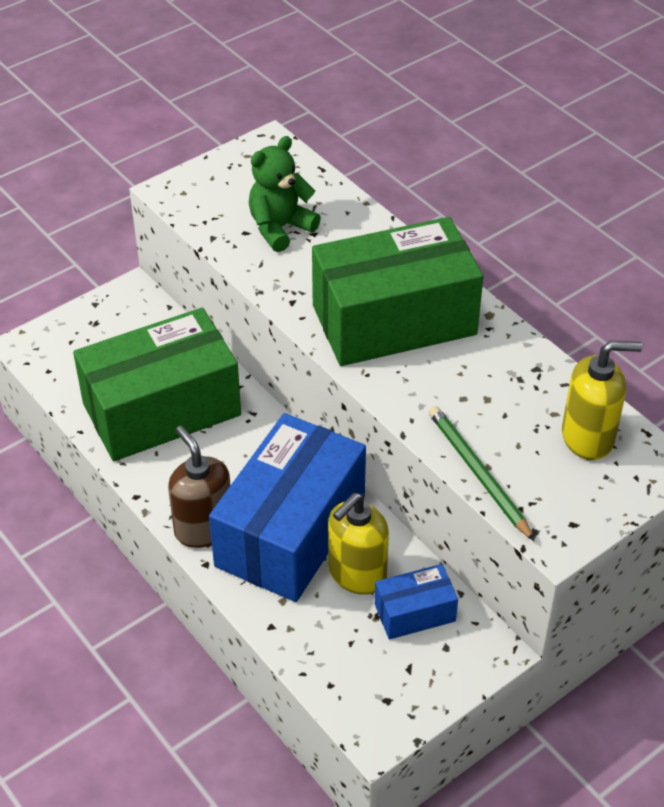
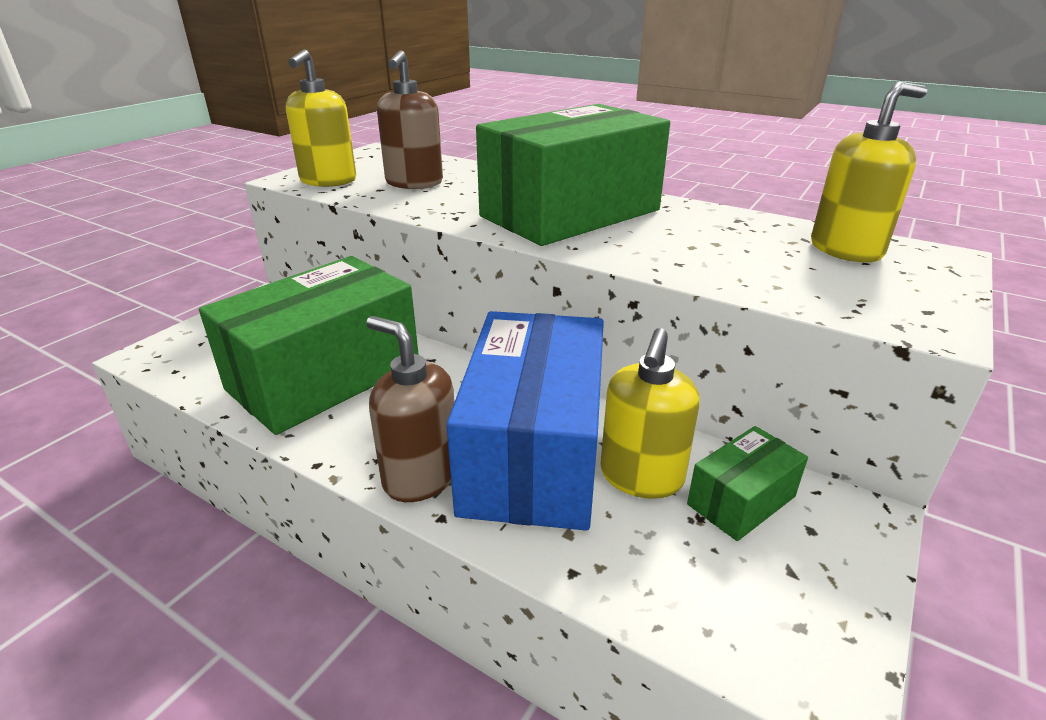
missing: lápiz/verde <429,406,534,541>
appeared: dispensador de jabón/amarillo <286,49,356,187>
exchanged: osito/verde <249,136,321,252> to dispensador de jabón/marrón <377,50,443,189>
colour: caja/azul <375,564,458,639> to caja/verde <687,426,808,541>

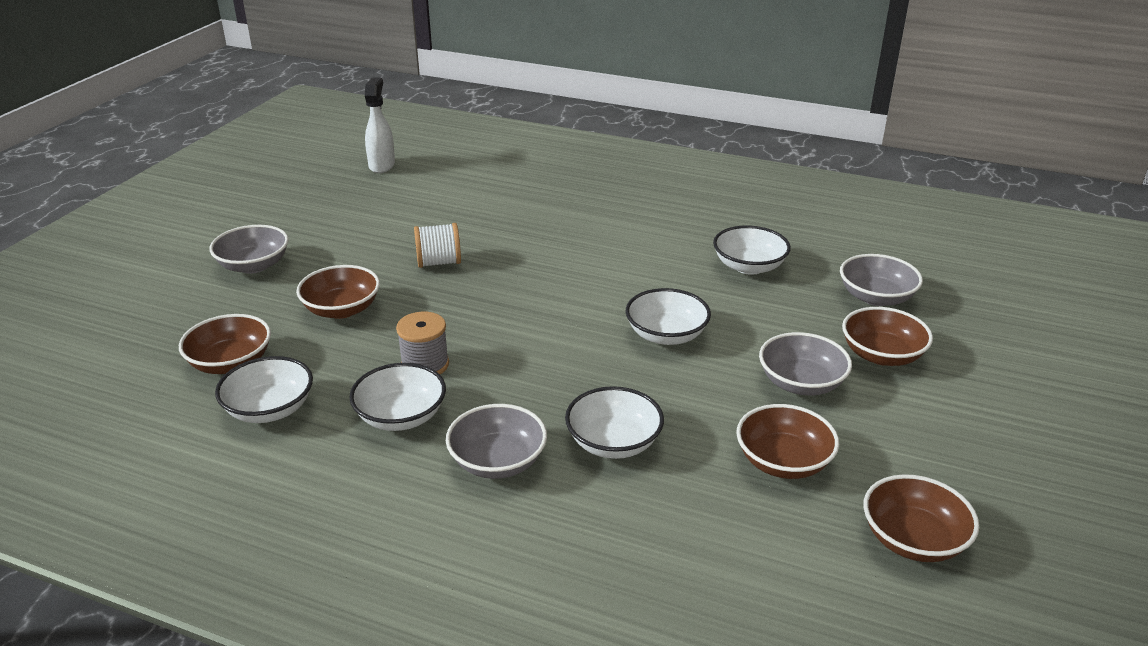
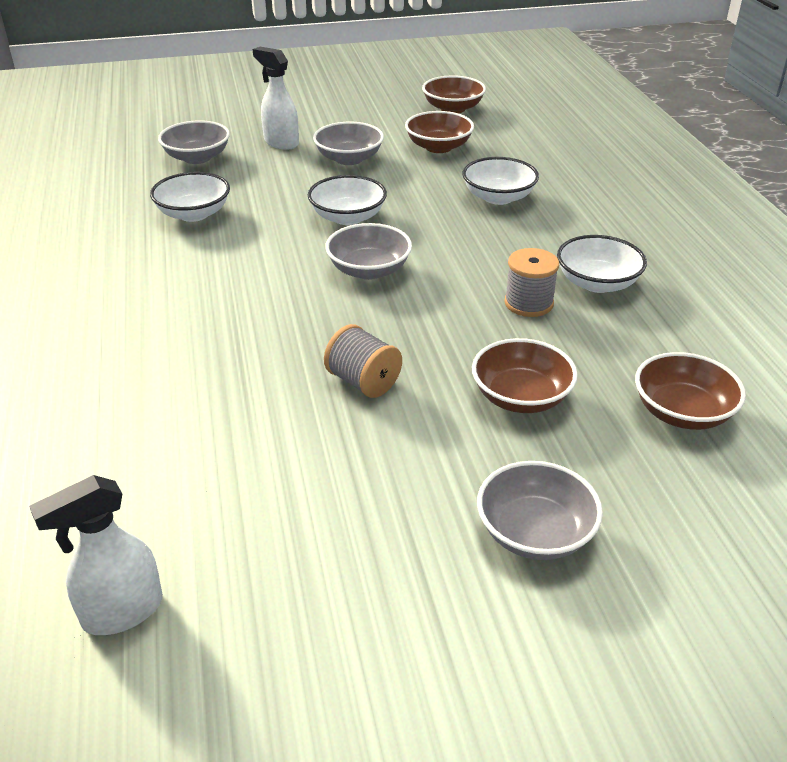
missing: cuenco/blanco <215,356,313,423>
relocated: cuenco/gris <446,404,547,479> to <325,223,412,280>
exchanged: cuenco/marrón <842,307,933,366> to pulverizador/blanco <253,47,299,150>
colour: carrete/blanco <414,223,461,268> to carrete/gris <324,324,402,398>

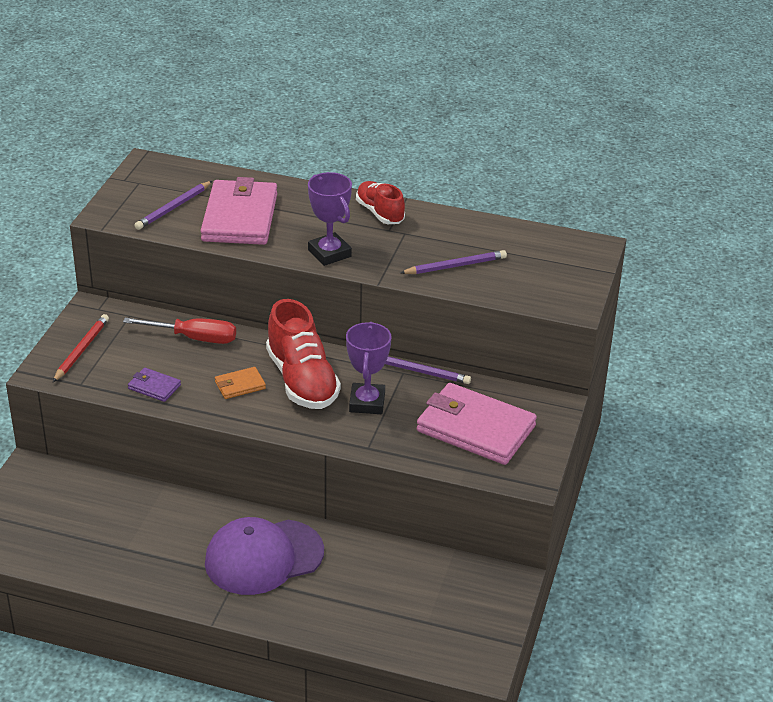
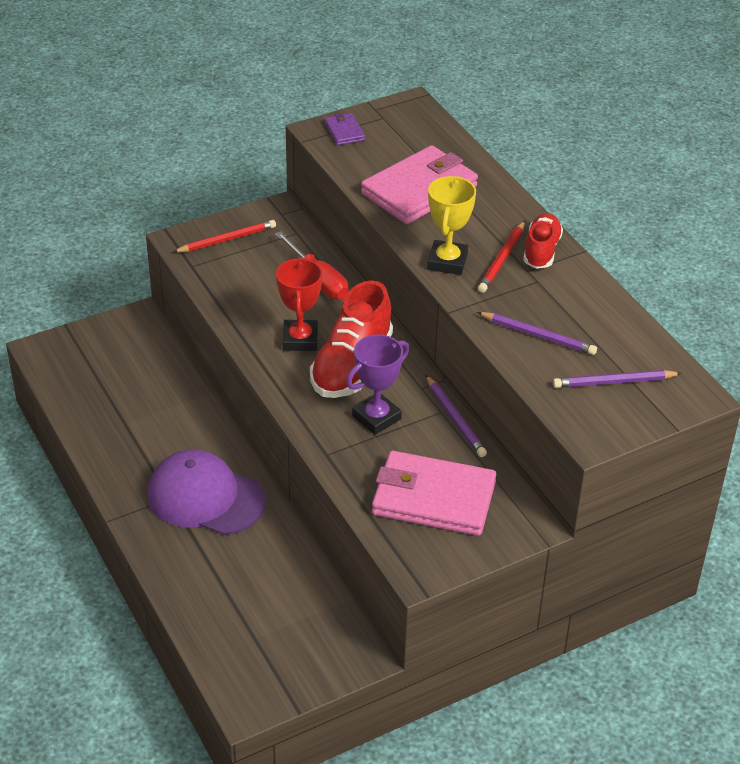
appeared: lápiz/rojo <478,221,525,293>
relocated: cartera/morado <128,367,181,402> to <325,113,365,145>; lápiz/morado <134,181,212,230> to <553,370,682,388>
exchanged: cartera/naranja <215,367,266,399> to trofeo/rojo <276,257,323,351>
colour: trofeo/morado <308,172,352,266> to trofeo/amarillo <427,176,476,275>
spun: cartera/rosa <417,383,537,465> = <372,451,496,536> 60 degrees counterclockwise

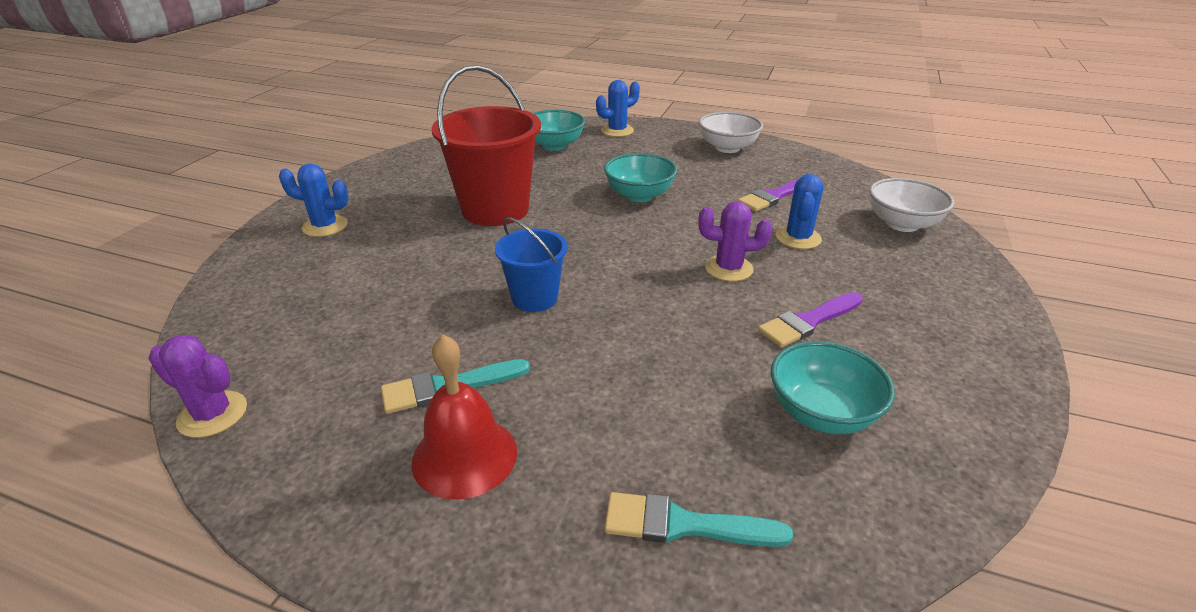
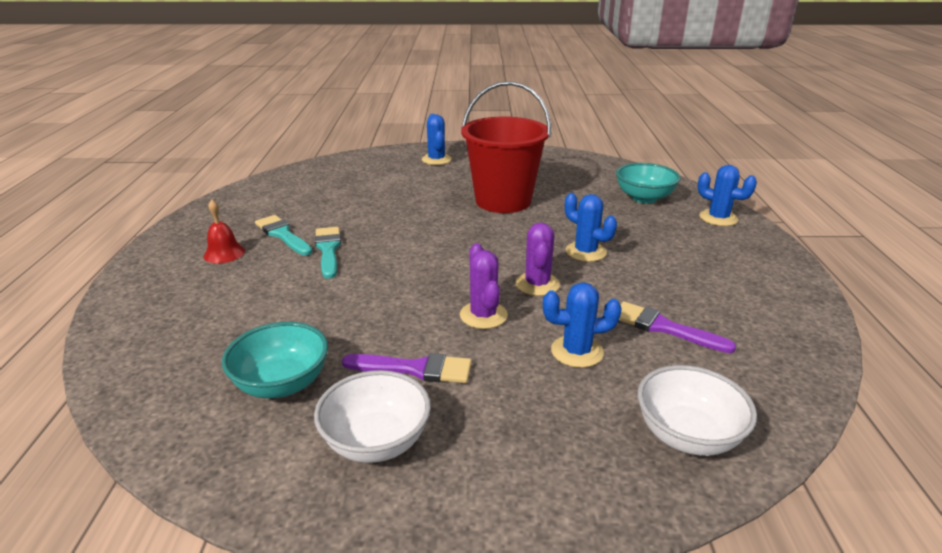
missing: balde/azul <495,217,568,312>
relocated: cactus/morado <149,335,247,438> to <515,223,560,296>; pincel/turquesa <604,492,793,547> to <315,227,341,279>; cuenco/blanco <699,112,763,153> to <314,370,431,463>
exchanged: cuenco/turquesa <604,153,677,202> to cactus/azul <565,193,617,262>
spun: pincel/morado <758,292,863,347> = <342,353,472,383> 150 degrees clockwise
size: campana/rojo <412,334,517,500> = <203,199,245,263> x0.64

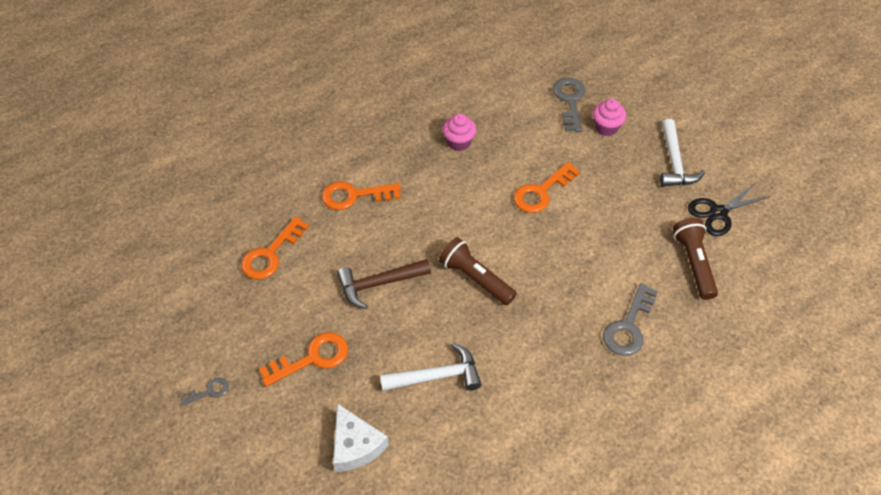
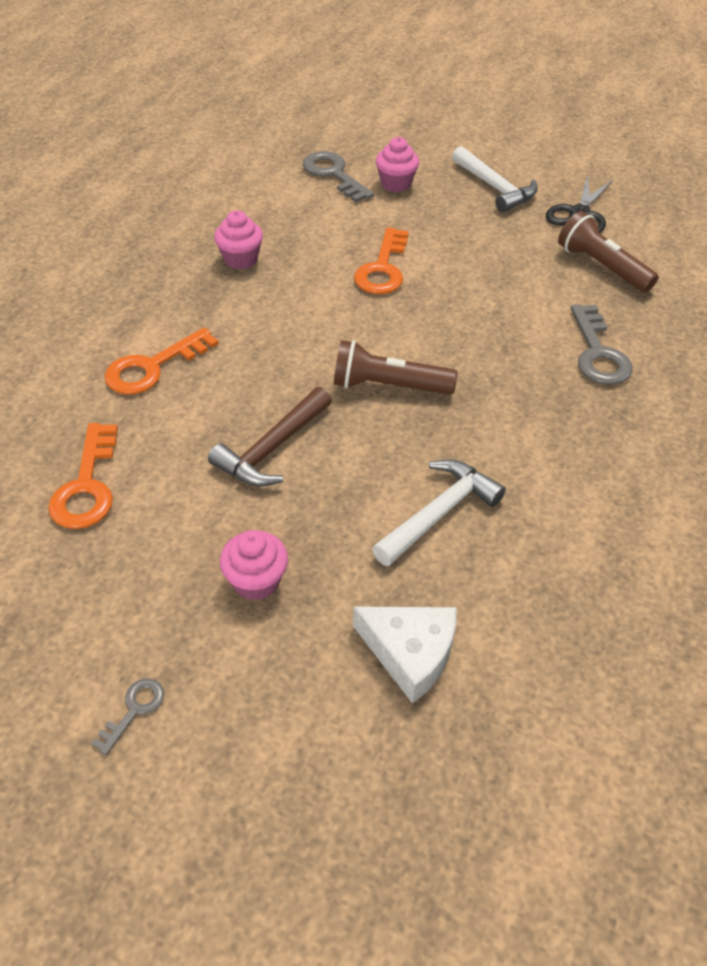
exchanged: llave/naranja <259,332,348,387> to magdalena/rosa <220,530,288,600>

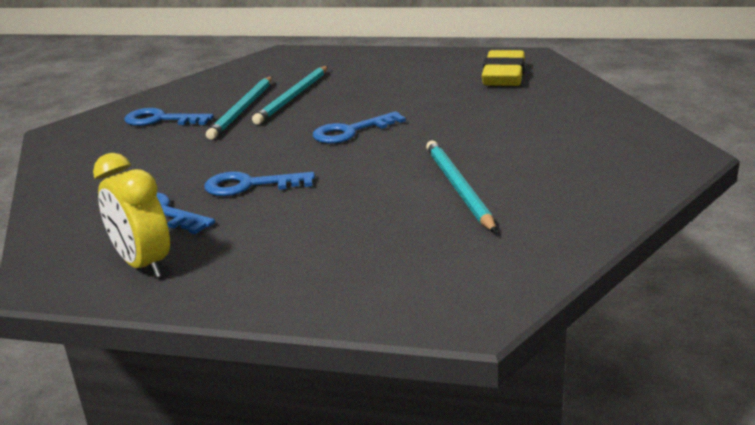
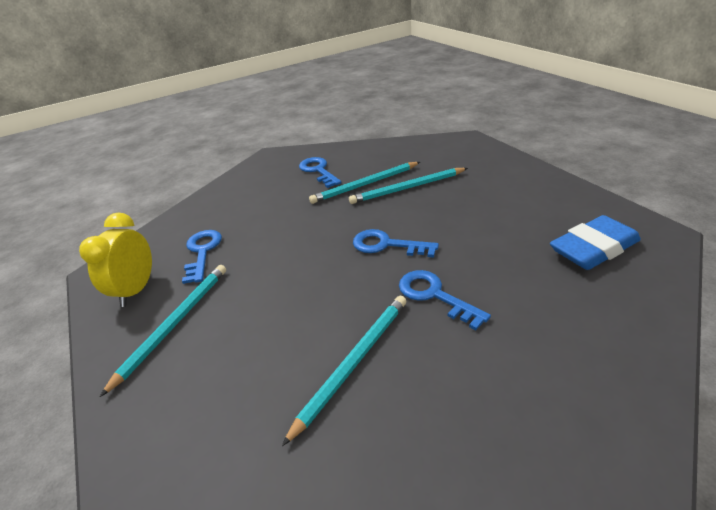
appeared: lápiz/turquesa <100,265,226,397>
relocated: llave/azul <204,171,315,196> to <399,270,491,330>
colour: goma de borrar/amarillo <482,50,525,86> to goma de borrar/azul <550,215,641,270>

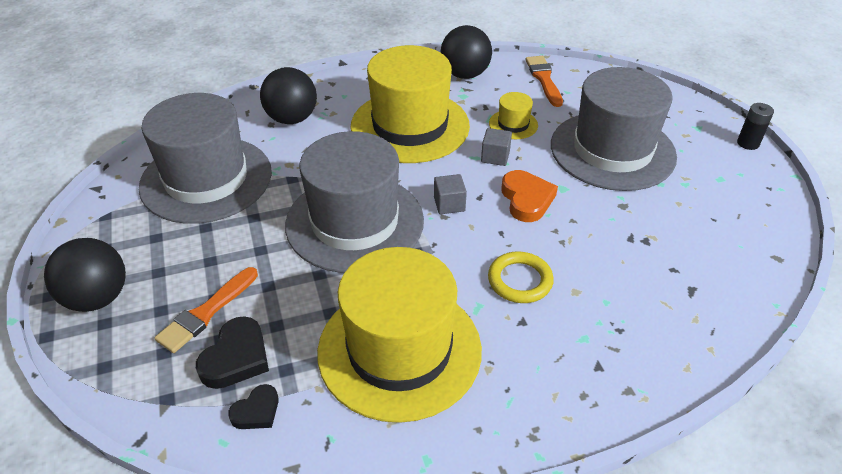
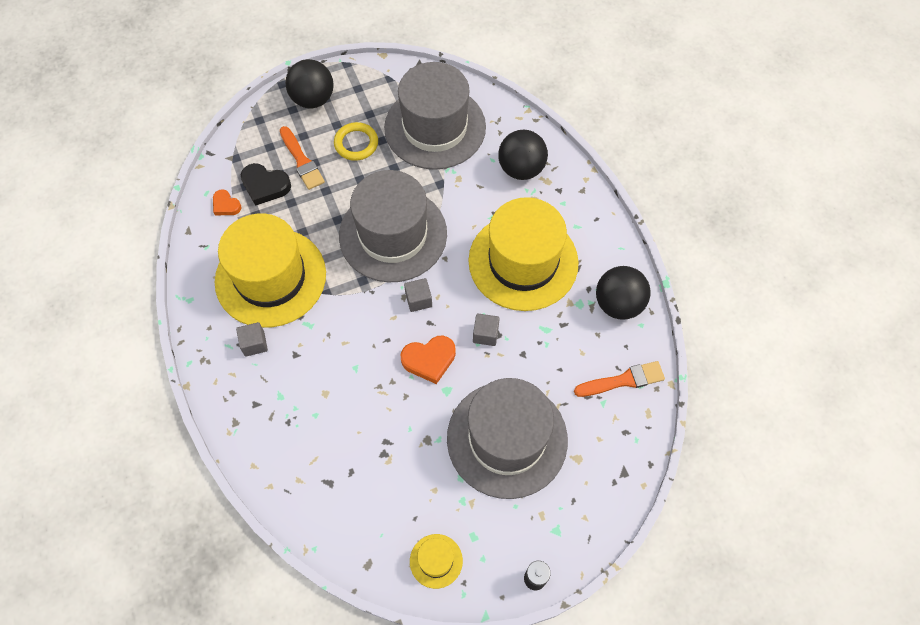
appeared: cubo/gris <236,322,268,357>
relocated: anillo/amarillo <488,252,554,303> to <334,122,378,161>; sombrero/amarillo <489,92,538,139> to <410,534,463,589>
colour: corazón/negro <228,384,279,429> to corazón/naranja <213,189,241,215>
spun: pincel/naranja <154,267,258,353> = <280,126,325,190> 150 degrees counterclockwise

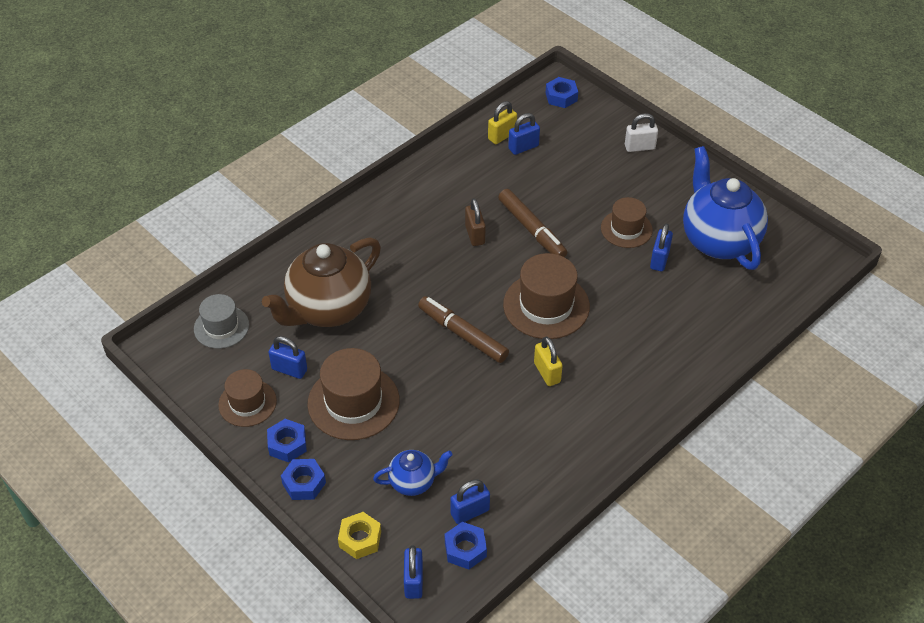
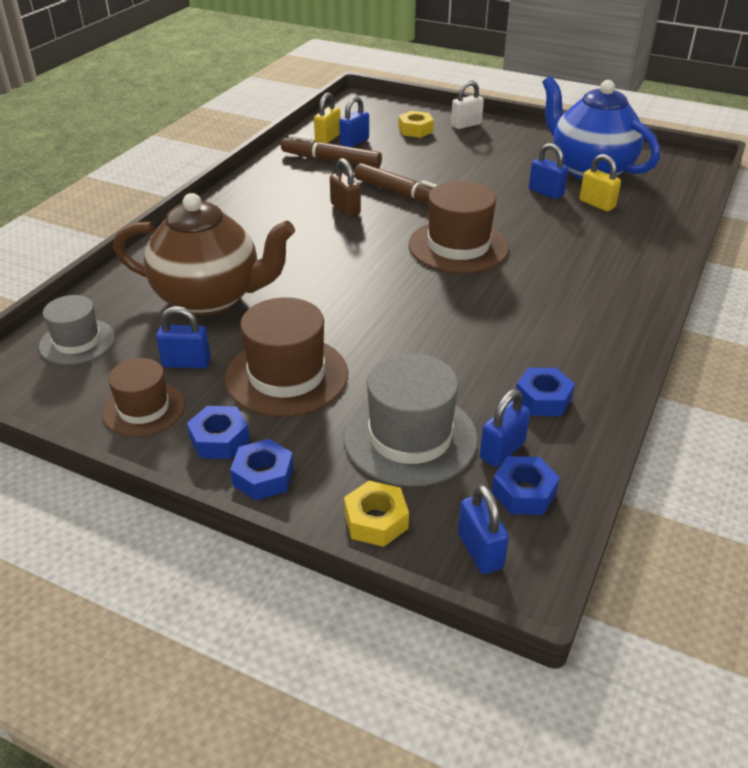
missing: sombrero/marrón <601,197,653,248>
appeared: tuerca/amarillo <398,111,434,138>
relocated: rotulador/marrón <418,296,509,363> to <281,134,382,168>; candado/amarillo <534,336,563,386> to <579,154,621,211>; tuerca/azul <546,77,578,108> to <516,368,575,416>
exchanged: tetera/azul <373,450,453,496> to sombrero/gris <344,353,478,487>
spun: tetera/marrón <262,238,381,327> = <113,193,295,315> 105 degrees counterclockwise; candado/azul <650,224,673,271> = <529,143,568,199> 45 degrees counterclockwise

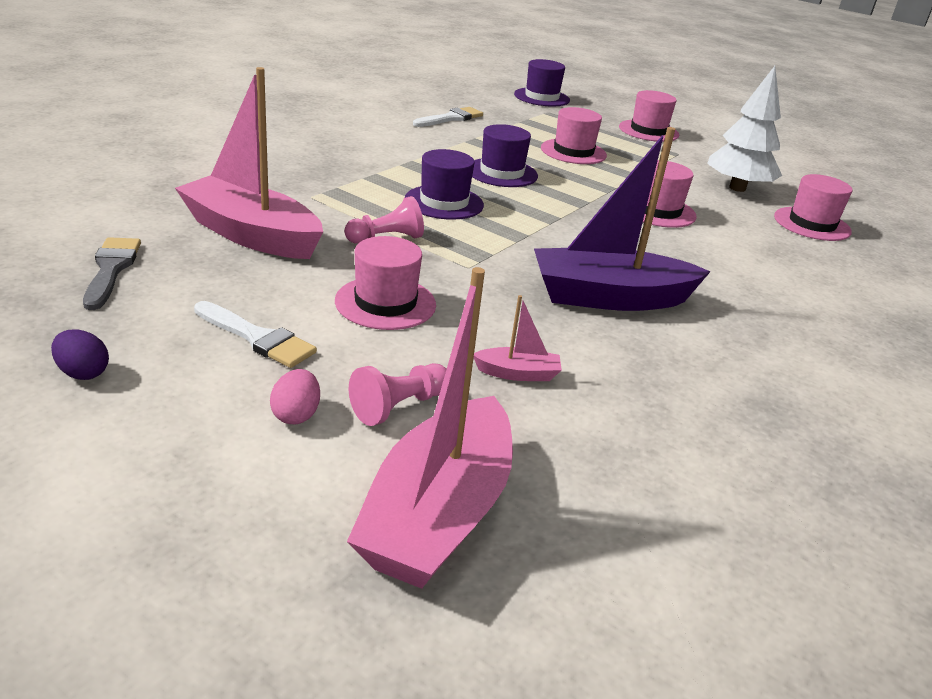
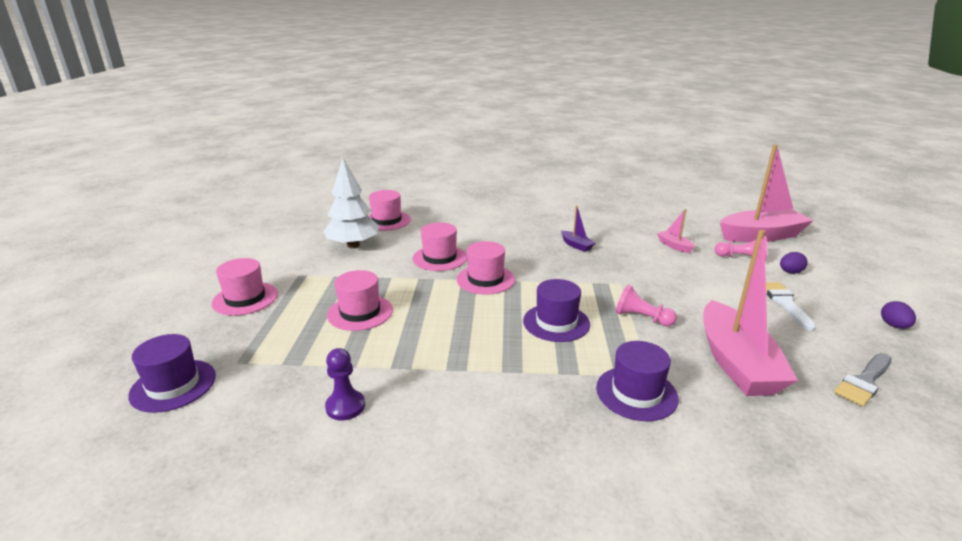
relocated: sombrero/rosa <335,236,436,330> to <457,241,515,295>; sombrero/morado <472,124,538,187> to <596,341,679,421>
exchanged: pincel/blanco <413,107,483,127> to peón/morado <325,348,365,420>
colour: huevo/rosa <270,369,320,424> to huevo/morado <780,252,808,274>
size: barco/morado <534,127,711,311> = <561,205,595,252> x0.43

